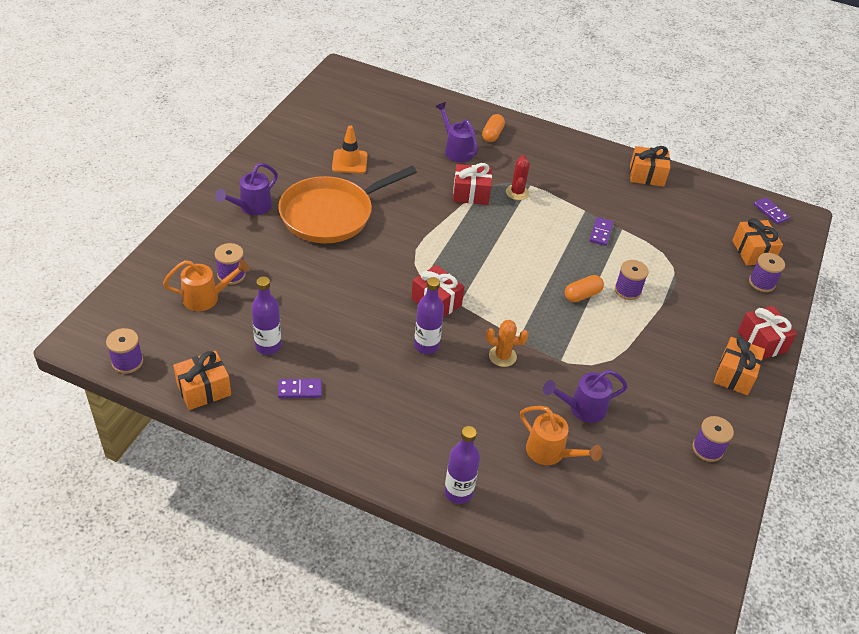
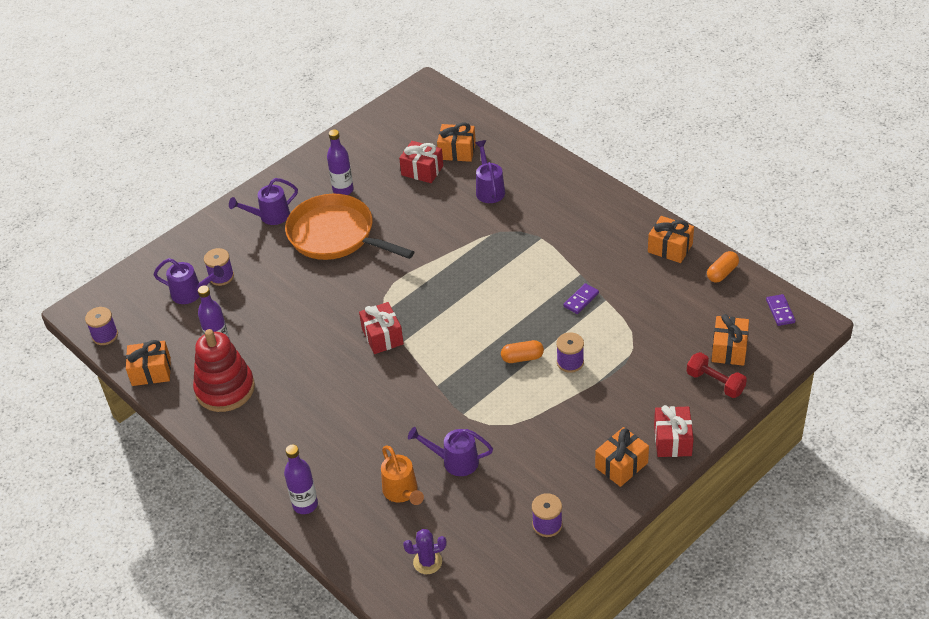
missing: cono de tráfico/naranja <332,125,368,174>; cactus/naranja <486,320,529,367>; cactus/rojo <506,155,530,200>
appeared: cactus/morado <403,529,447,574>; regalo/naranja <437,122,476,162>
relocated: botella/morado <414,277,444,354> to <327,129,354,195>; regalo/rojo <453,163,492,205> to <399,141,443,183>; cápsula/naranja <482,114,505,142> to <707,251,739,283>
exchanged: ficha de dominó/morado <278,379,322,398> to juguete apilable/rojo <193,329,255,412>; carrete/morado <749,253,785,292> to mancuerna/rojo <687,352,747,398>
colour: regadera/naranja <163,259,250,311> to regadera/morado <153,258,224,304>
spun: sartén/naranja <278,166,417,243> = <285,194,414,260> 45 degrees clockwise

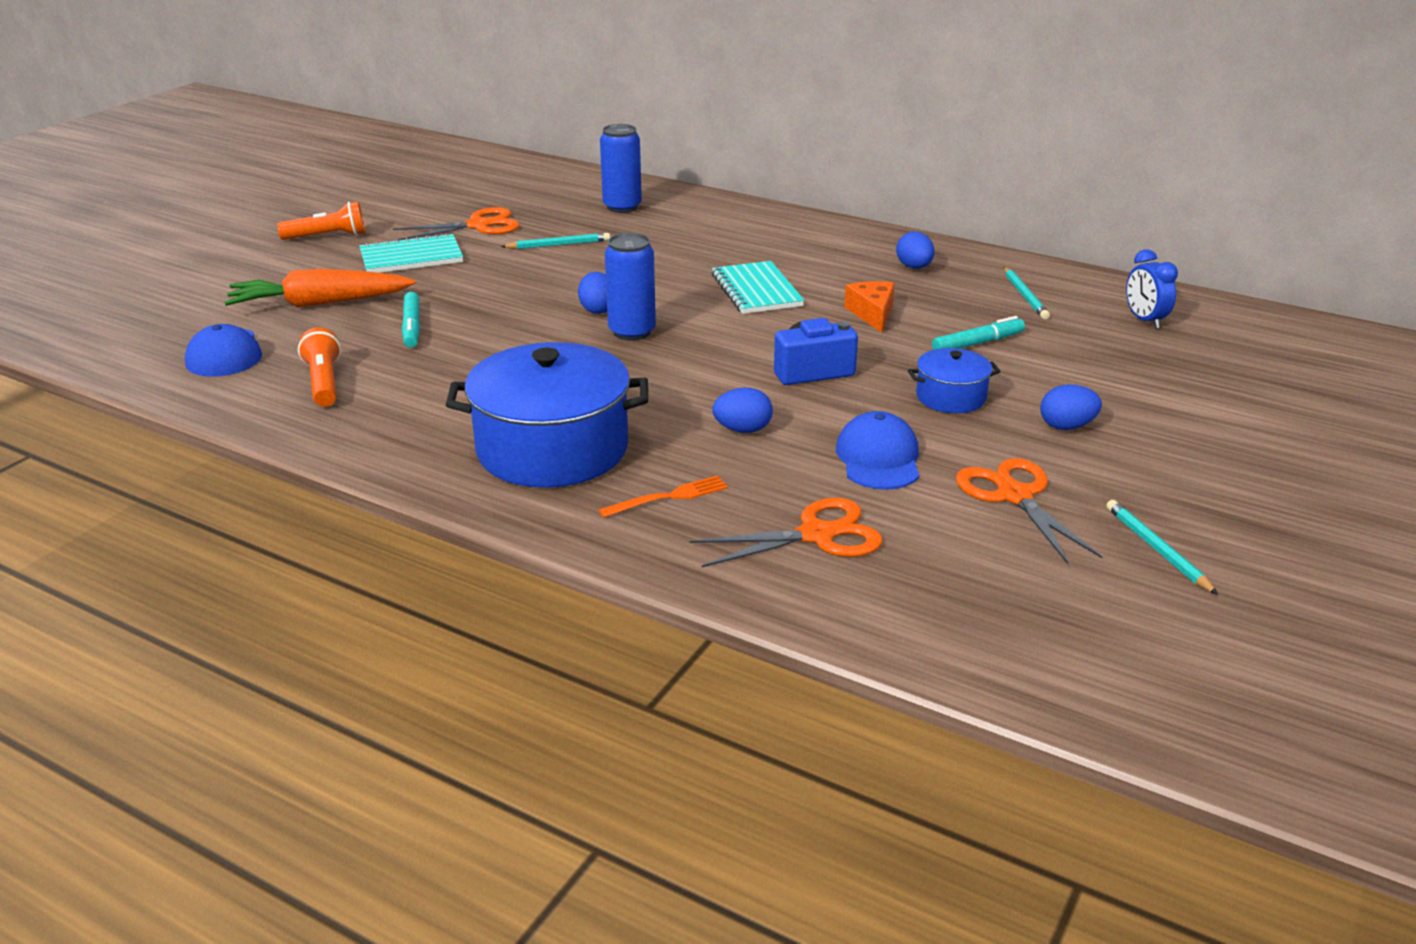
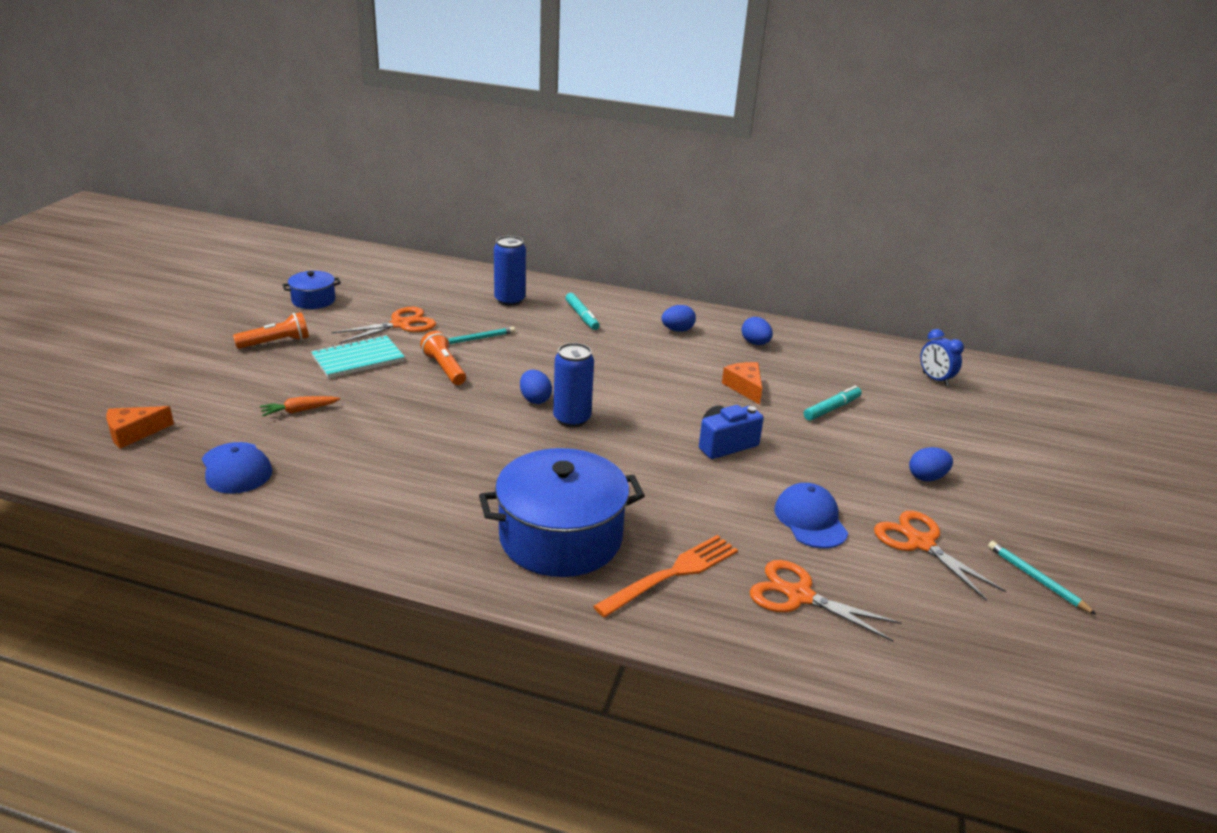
missing: cuaderno/turquesa <712,261,804,314>; lápiz/turquesa <1004,267,1050,320>
appeared: queso/naranja <106,406,174,449>
relocated: lámpara de mano/naranja <298,327,341,407> to <420,331,466,385>; rotulador/turquesa <402,292,420,348> to <566,293,600,330>; huevo/azul <712,388,773,433> to <661,305,696,332>; olla/azul <908,348,1000,413> to <283,271,341,309>
spun: tijeras/naranja <690,498,883,568> = <750,560,901,642> 120 degrees counterclockwise
size: zanahoria/naranja <224,269,416,308> = <260,396,340,416> x0.50; tenedor/naranja <599,476,728,518> = <593,535,738,618> x1.63

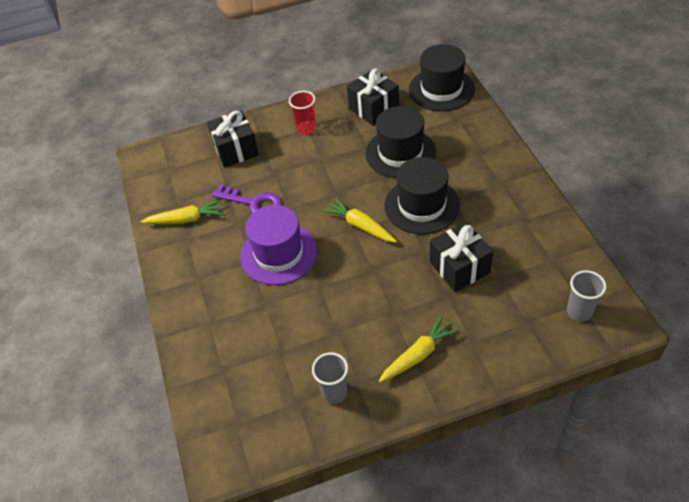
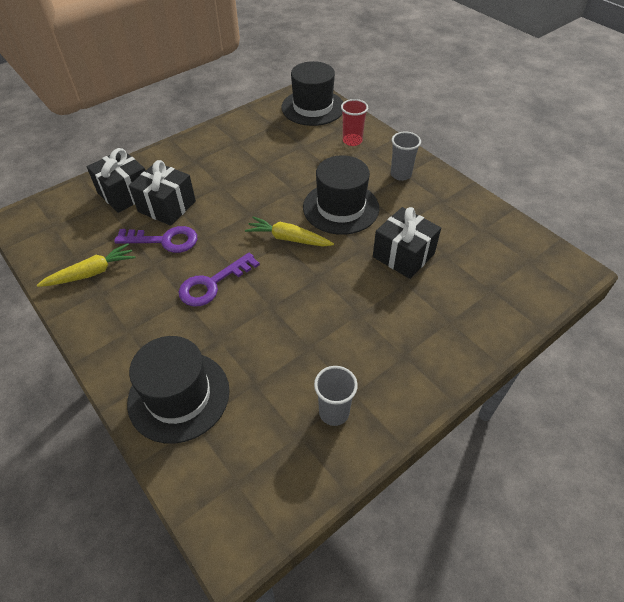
missing: zanahoria/amarillo <379,316,459,383>
relocated: vaso/rojo <289,91,316,135> to <341,99,368,146>; regalo/negro <347,69,399,126> to <129,160,196,226>; sombrero/negro <365,106,436,178> to <127,336,230,444>; vaso/gris <567,270,606,322> to <391,131,421,181>
exchanged: sombrero/morado <240,205,318,285> to llave/morado <179,253,260,307>

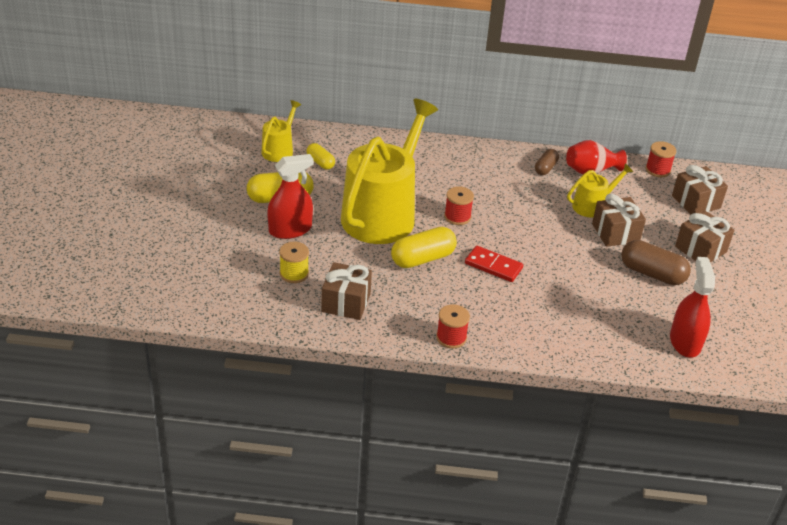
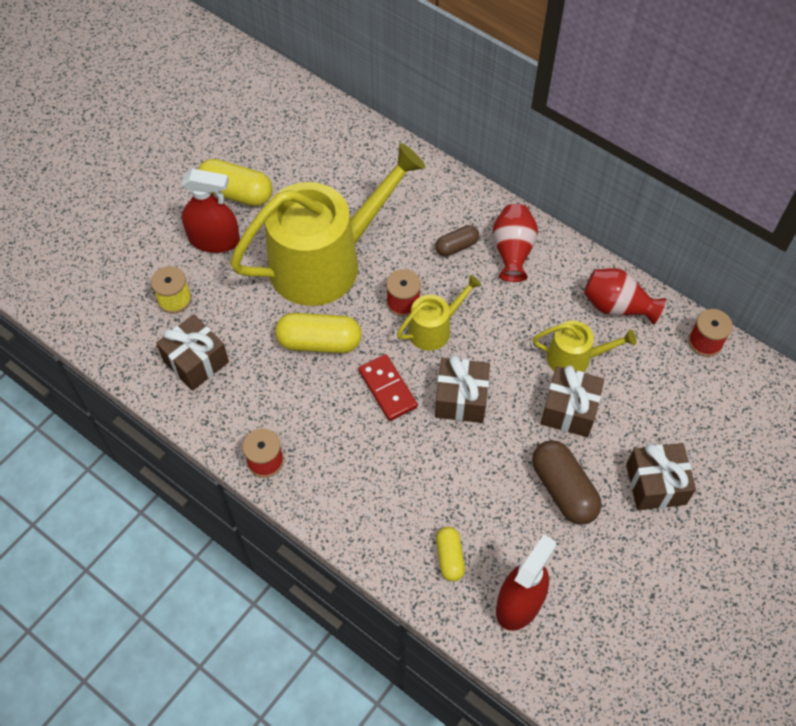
appeared: florero/rojo <492,204,538,282>
relocated: regadera/amarillo <261,100,301,162> to <397,275,482,351>; cápsula/amarillo <306,143,335,169> to <436,527,465,582>; cápsula/marrón <535,149,559,175> to <435,225,479,257>; regalo/marrón <672,165,728,214> to <435,355,490,423>

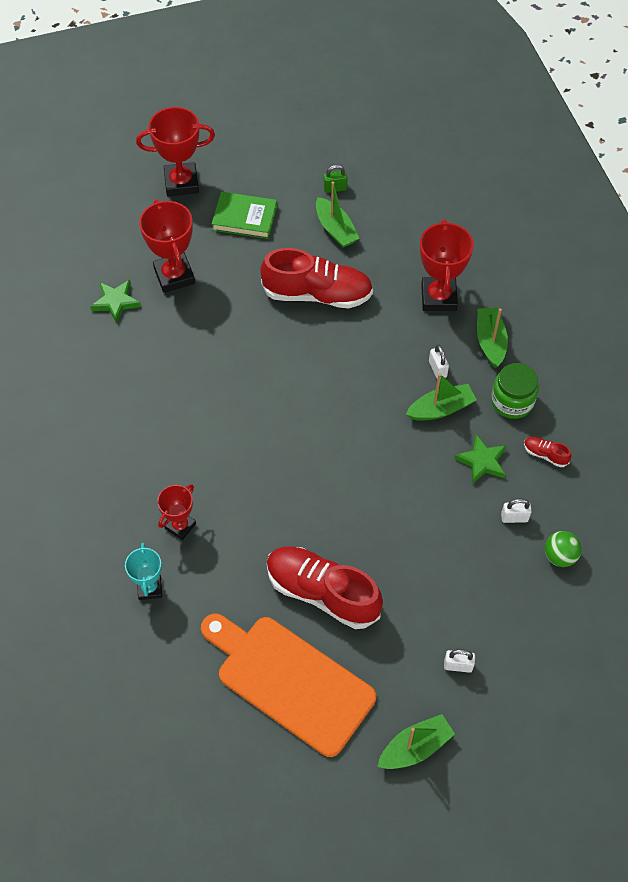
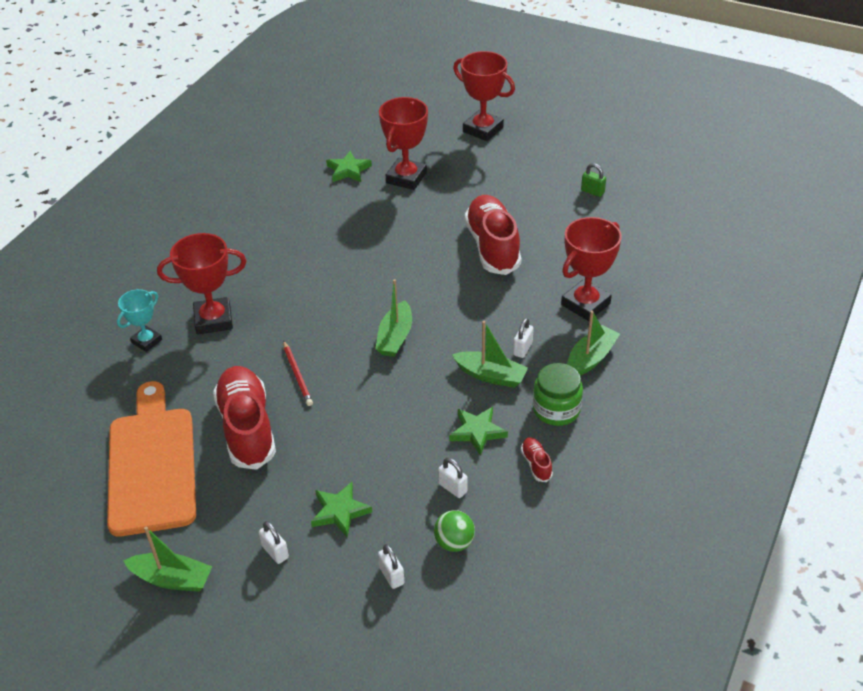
missing: libro/verde <212,192,277,239>
appeared: lápiz/rojo <283,341,313,406>; estrella/verde <311,482,373,537>; candado/blanco <378,544,404,589>
relocated: barco/verde <316,182,360,248> to <376,279,412,357>
spun: zapato/rojo <260,248,373,308> = <464,195,521,275> 150 degrees counterclockwise
size: trofeo/rojo <157,484,196,540> = <157,233,246,335> x1.66

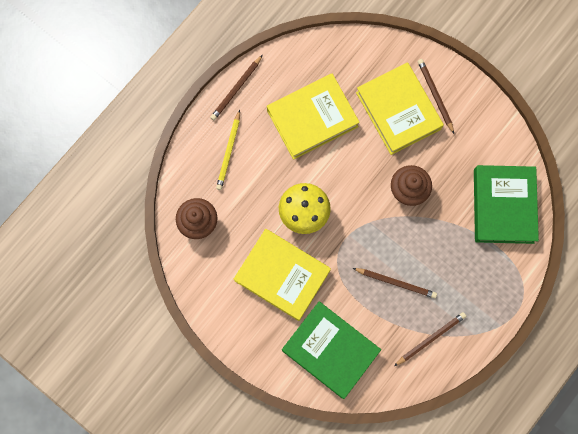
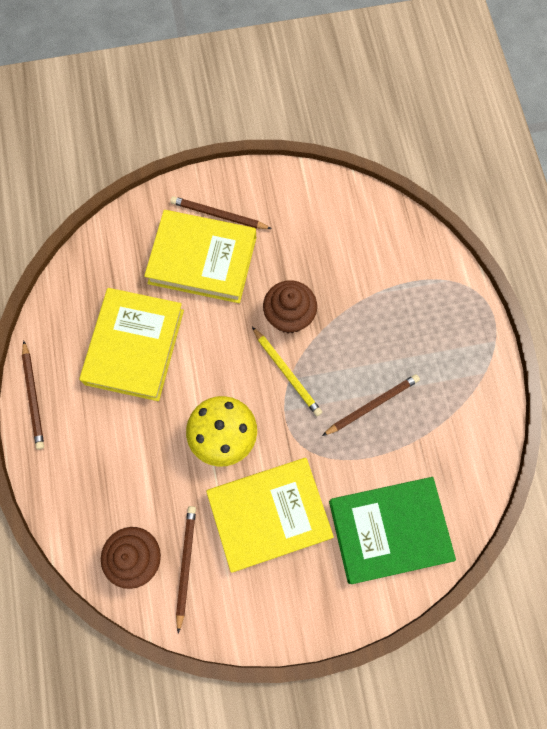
missing: libro/verde <474,165,539,244>
relocated: lápiz/amarillo <216,110,240,190> to <252,327,322,416>; lápiz/marrón <394,312,466,366> to <176,506,196,633>

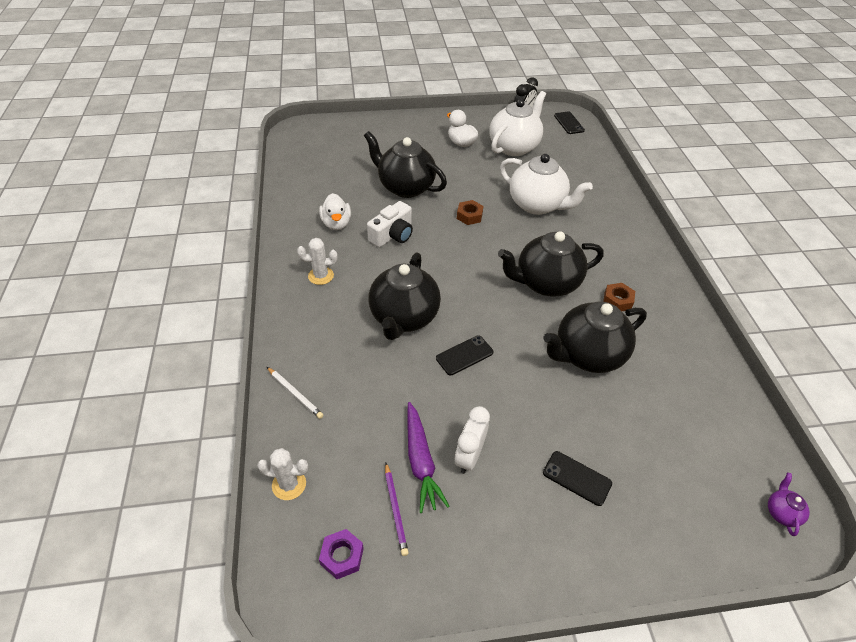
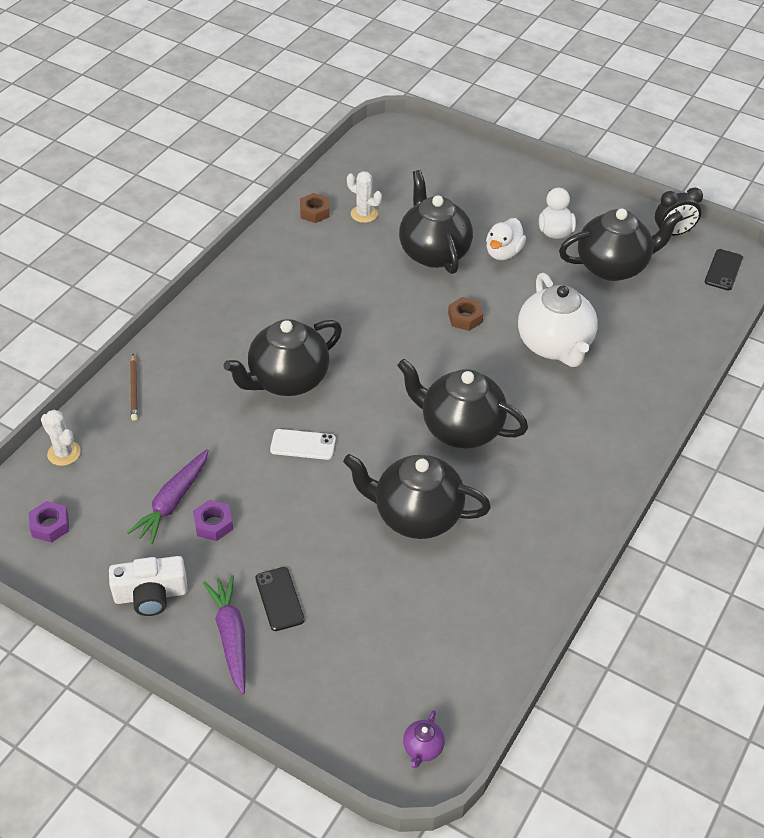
missing: lápiz/morado <385,463,409,556>
appeared: zanahoria/morado <203,575,246,695>
relocated: cactus/blanco <297,238,337,285> to <347,171,382,223>; pato/blanco <319,193,351,230> to <486,218,526,260>; cámara/blanco <367,201,413,247> to <109,556,188,616>; tuerca/marrón <603,283,635,311> to <300,193,330,223>
exchanged: despertador/blanco <455,406,490,474> to tuerca/morado <193,500,233,541>
colour: lápiz/blanco <267,367,324,419> to lápiz/marrón <130,354,138,421>; móvil/negro <436,335,493,375> to móvil/blanco <270,429,336,460>; tetera/blanco <489,91,546,156> to tetera/negro <559,209,683,281>
spun: tetera/morado <768,472,810,536> = <403,710,445,768> 150 degrees clockwise

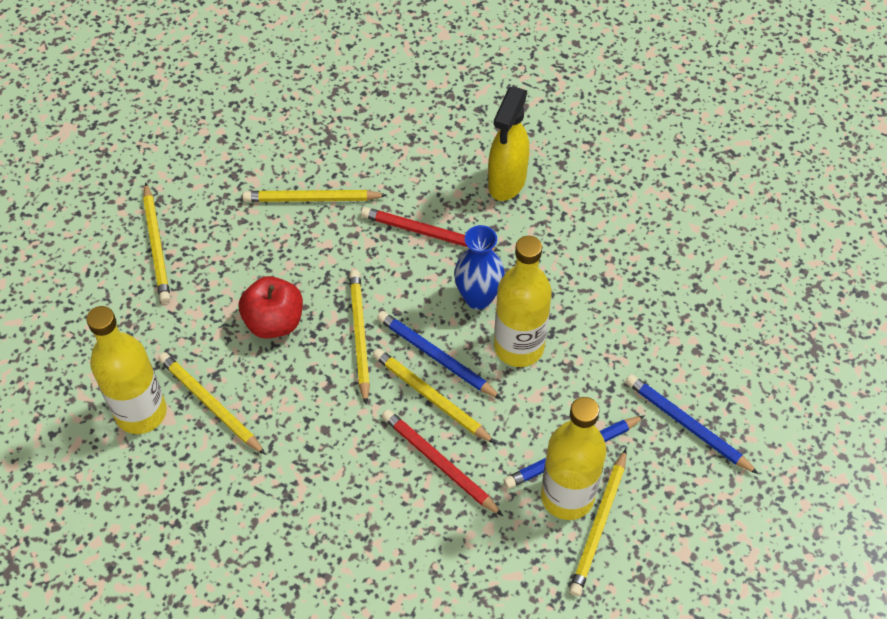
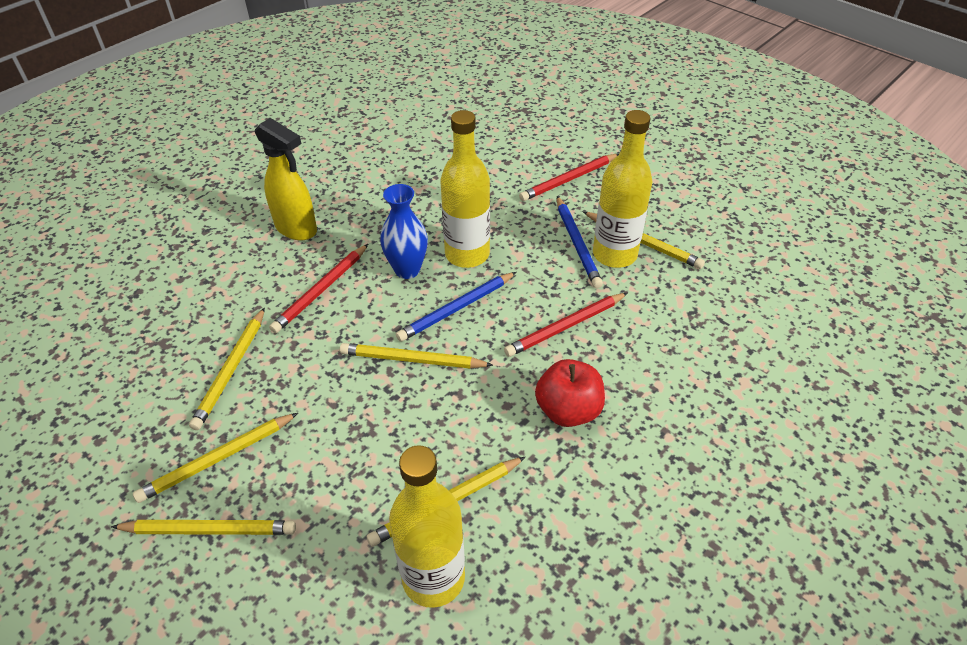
relocated: manzana/rojo <239,276,303,339> to <535,359,605,427>; lápiz/amarillo <373,348,496,444> to <133,413,298,503>
colour: lápiz/azul <626,374,758,474> to lápiz/rojo <519,154,619,201>

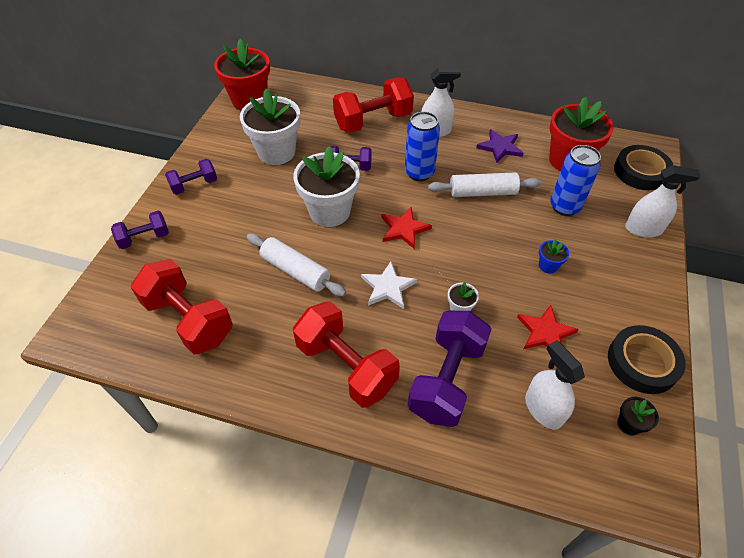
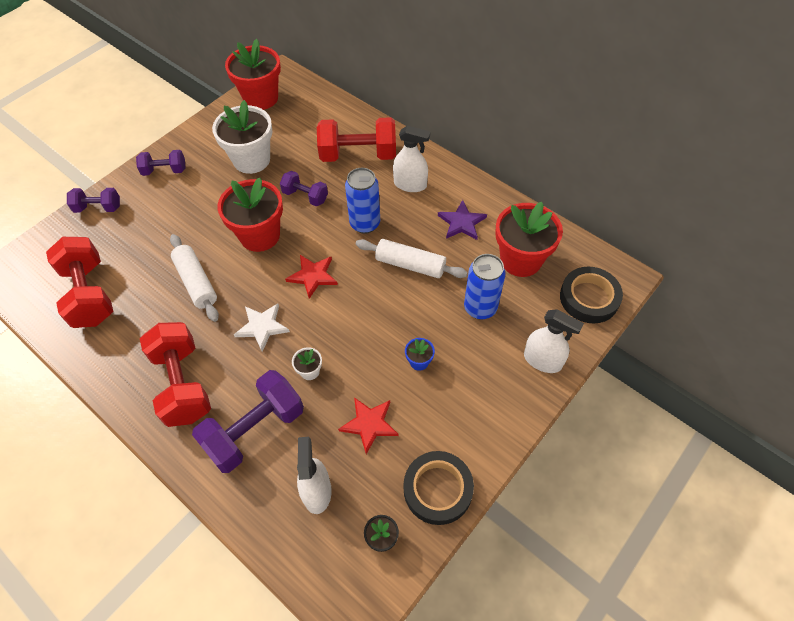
colour: maceta/blanco <293,146,360,227> to maceta/rojo <218,178,283,252>

